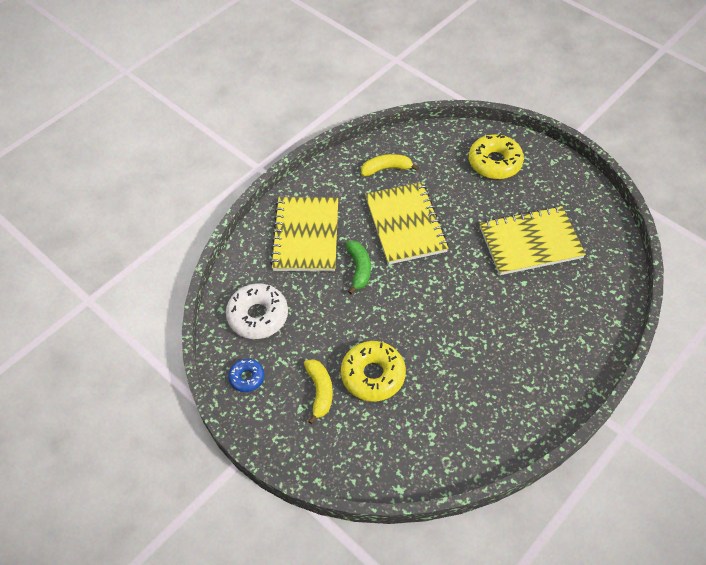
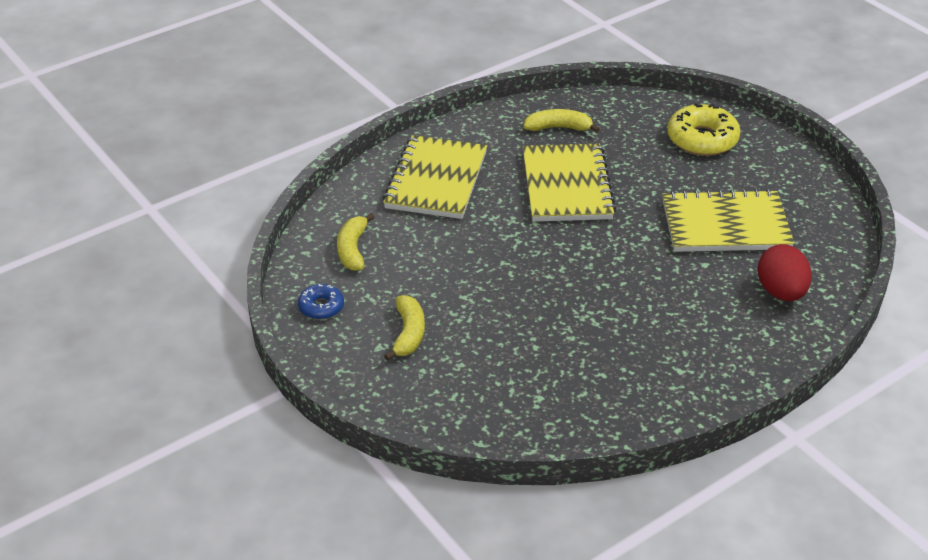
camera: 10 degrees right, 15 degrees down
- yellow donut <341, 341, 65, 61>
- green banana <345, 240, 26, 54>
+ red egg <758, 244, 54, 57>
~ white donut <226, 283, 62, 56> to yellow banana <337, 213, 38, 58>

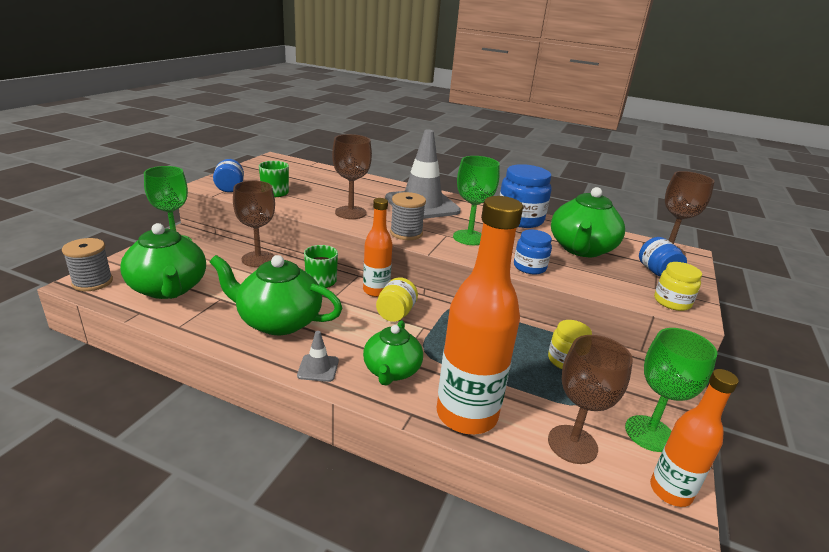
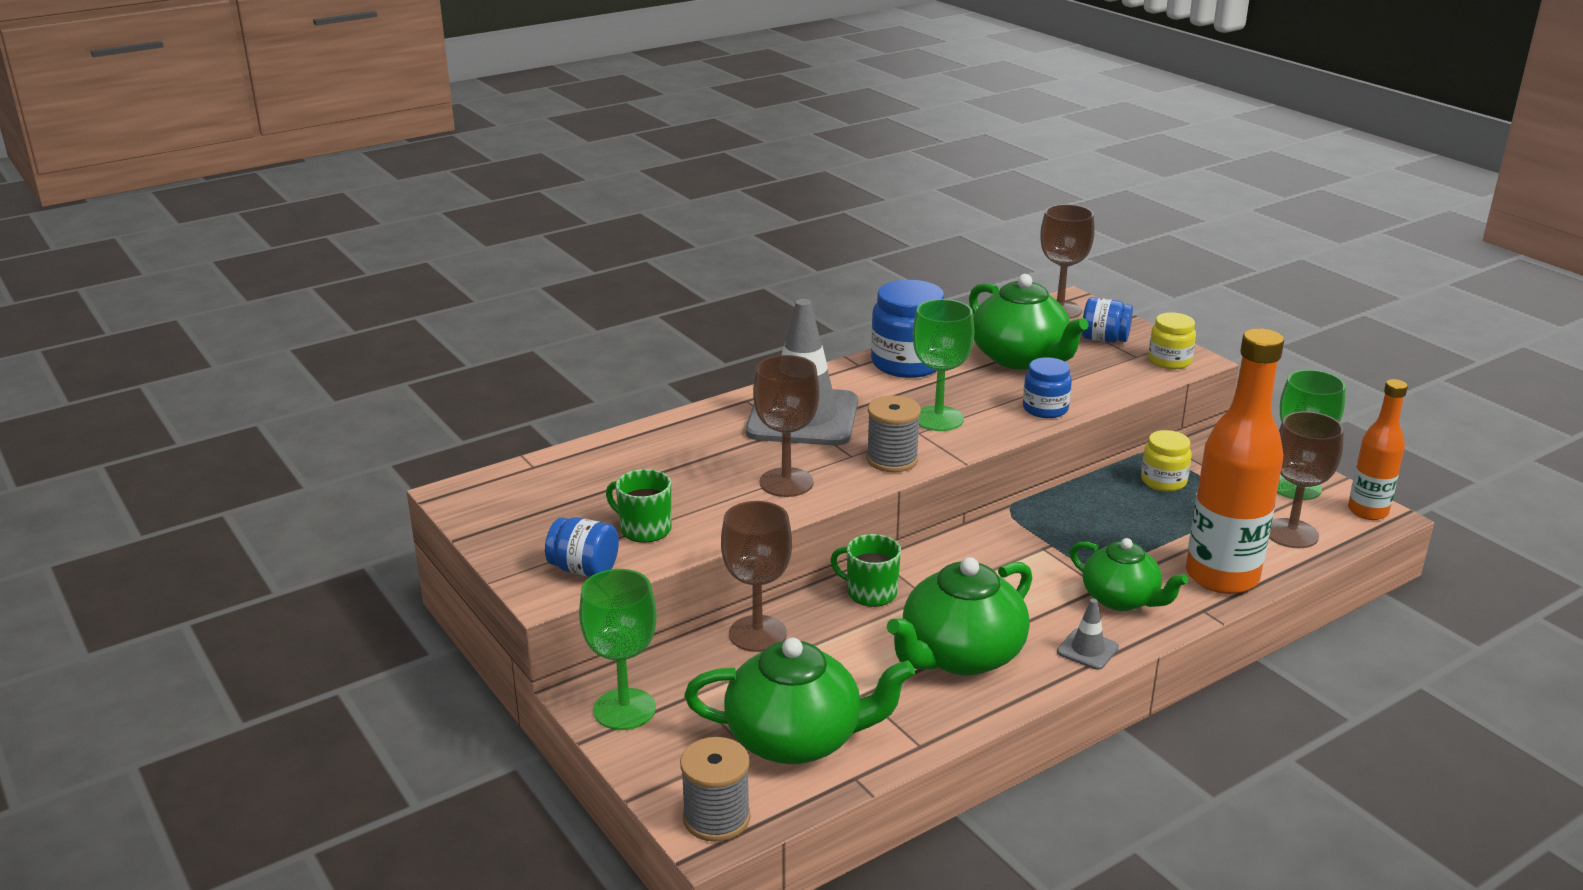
camera: 55 degrees left, 0 degrees up
- orange bottle <363, 198, 30, 99>
- yellow jar <376, 277, 42, 45>

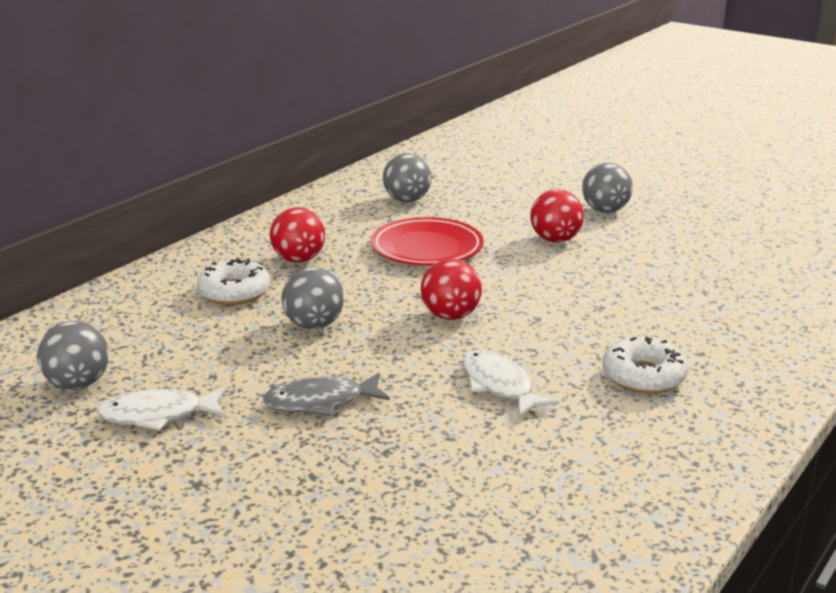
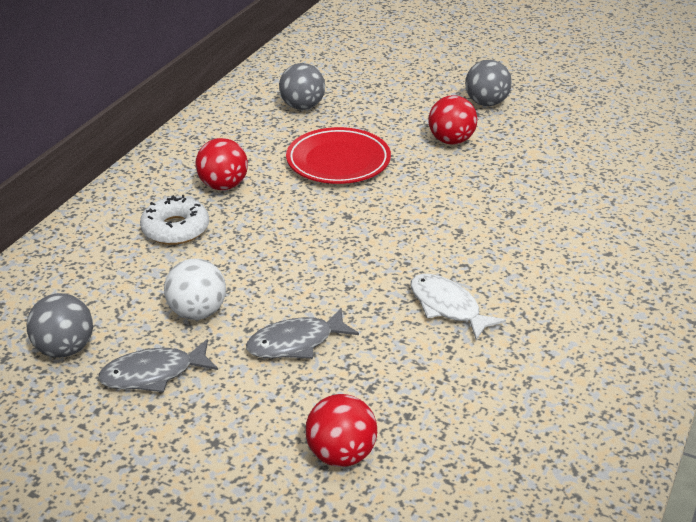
camera: 10 degrees left, 10 degrees up
- grey ball <281, 267, 63, 62>
- white donut <603, 336, 85, 57>
+ white ball <164, 258, 62, 62>
~ red ball <421, 259, 61, 61> to <305, 394, 72, 73>
~ white fish <97, 387, 129, 44> to grey fish <98, 339, 120, 53>

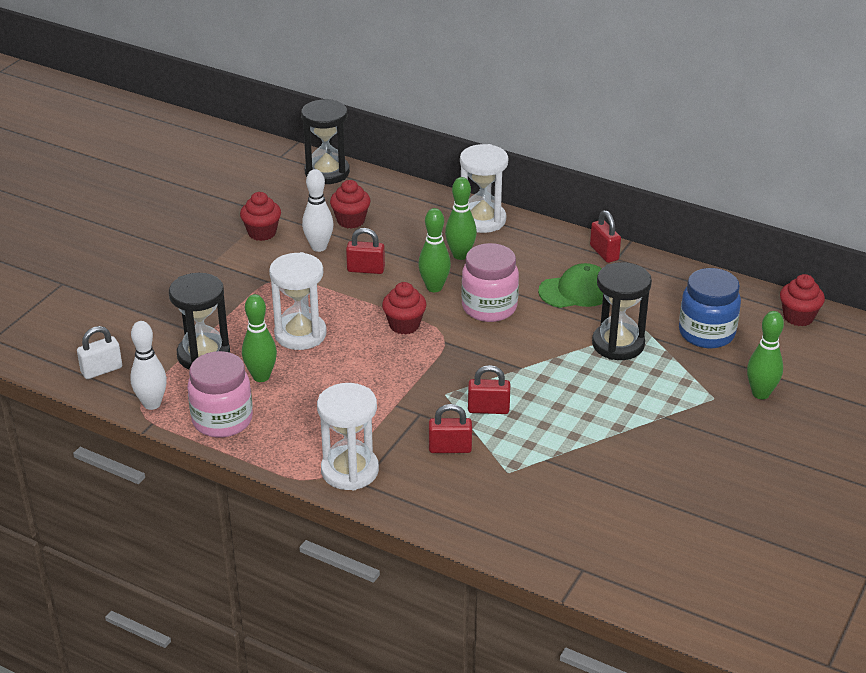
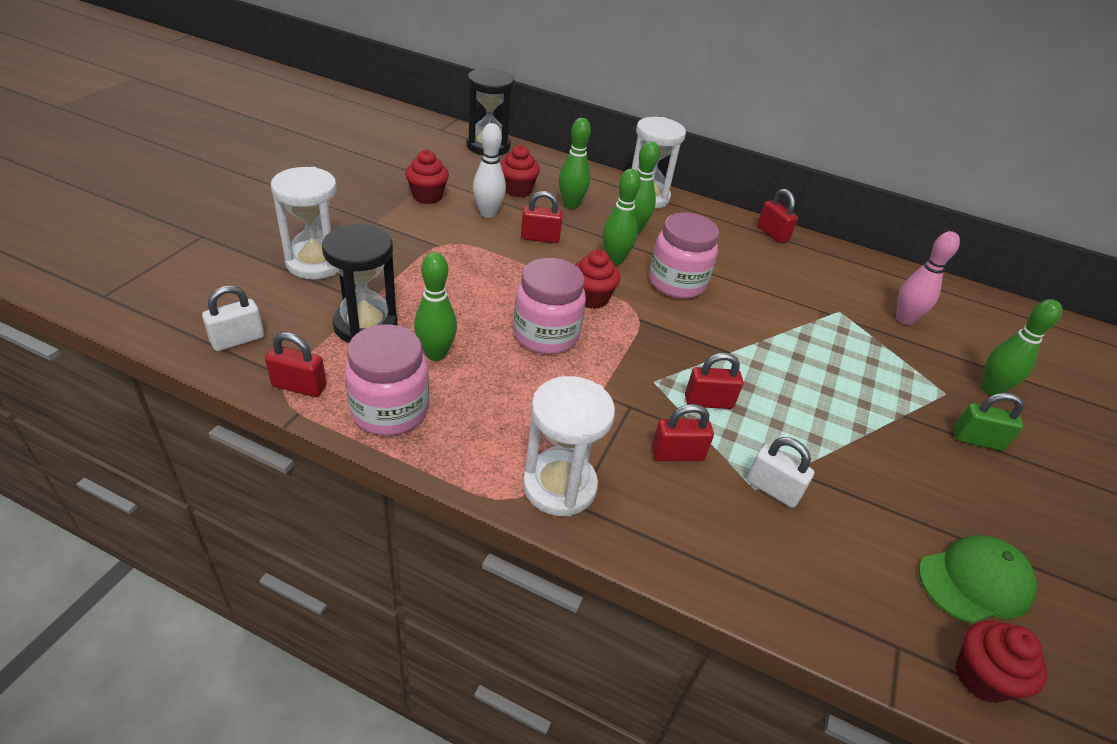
camera: 10 degrees left, 5 degrees up
- black hourglass <592, 262, 60, 98>
+ pink jar <513, 258, 73, 96>
+ green bowling pin <559, 118, 32, 91>
+ white padlock <746, 437, 68, 71>
+ green padlock <953, 393, 71, 58>
~ white hourglass <269, 252, 58, 98> to <271, 167, 67, 112>
~ green cap <538, 263, 65, 45> to <919, 535, 118, 89>
~ red cupcake <780, 274, 45, 52> to <955, 620, 92, 83>
~ white bowling pin <130, 321, 37, 89> to red padlock <265, 332, 62, 65>
~ blue jar <679, 268, 62, 80> to pink bowling pin <896, 231, 64, 94>

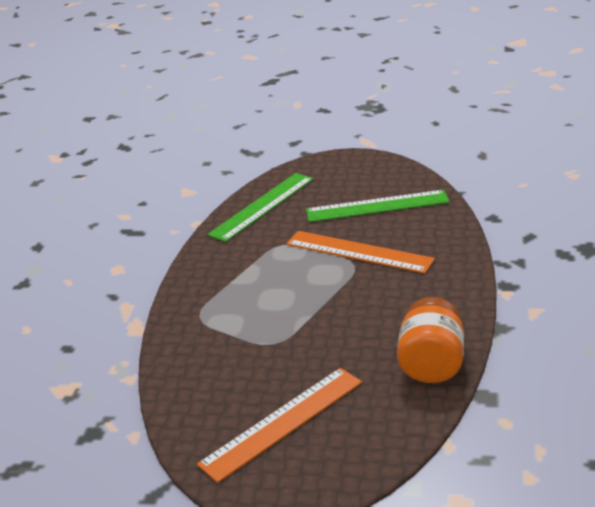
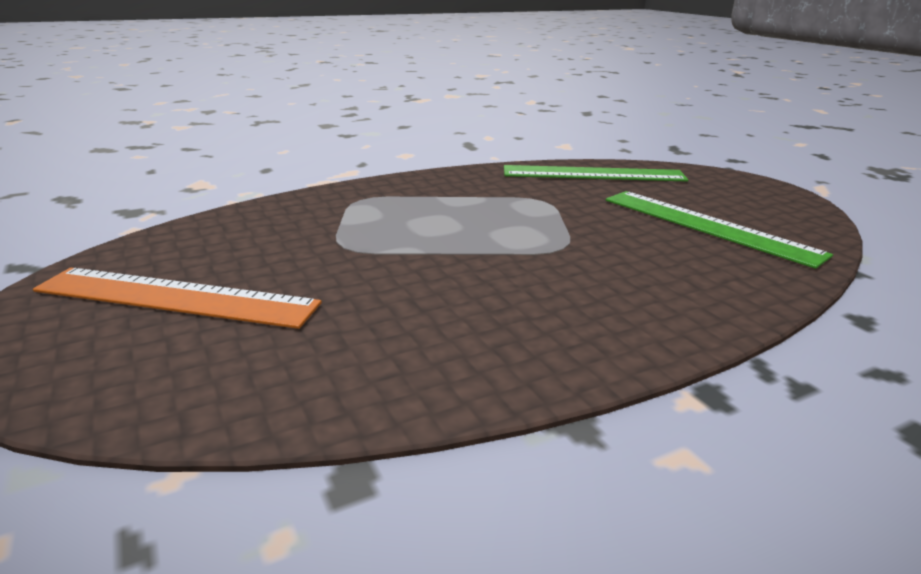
camera: 50 degrees right, 5 degrees down
- orange ruler <286, 231, 149, 43>
- orange jar <397, 297, 67, 86>

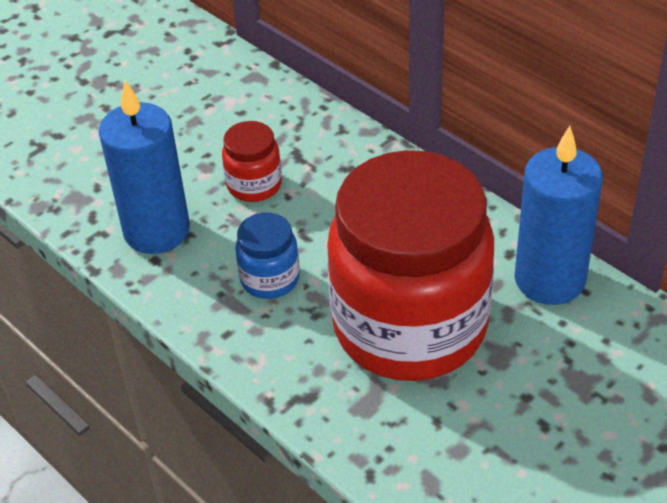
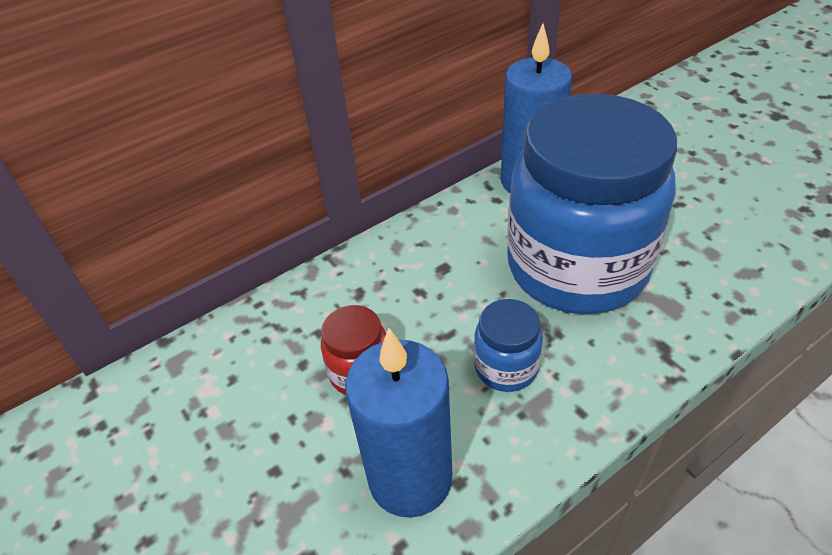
camera: 80 degrees left, 0 degrees up
~ red jar <327, 150, 167, 231> to blue jar <507, 94, 170, 220>

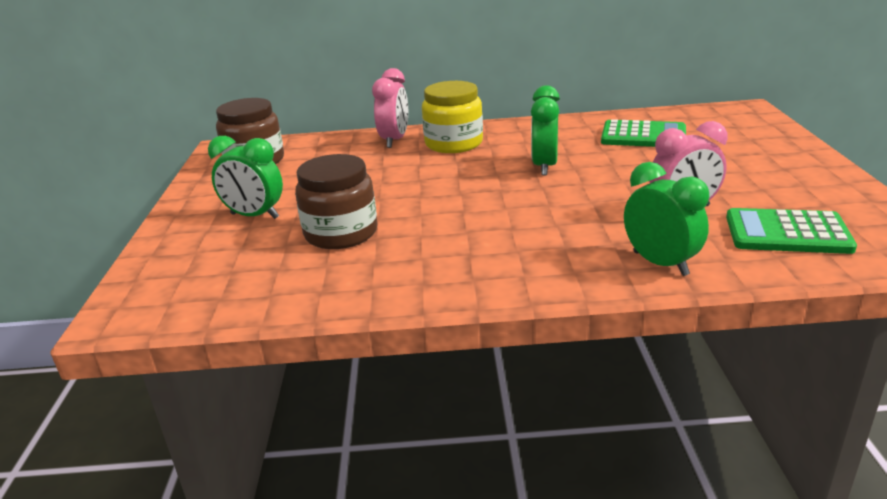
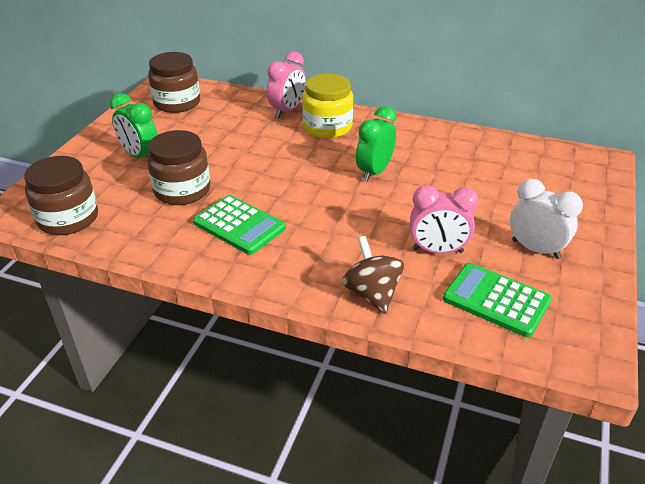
camera: 20 degrees right, 10 degrees up
+ brown jar <24, 156, 74, 79>
+ white clock <510, 179, 73, 80>
~ green calculator <601, 119, 85, 28> to <193, 195, 93, 60>
~ green clock <624, 162, 85, 114> to brown spinning top <342, 236, 62, 78>

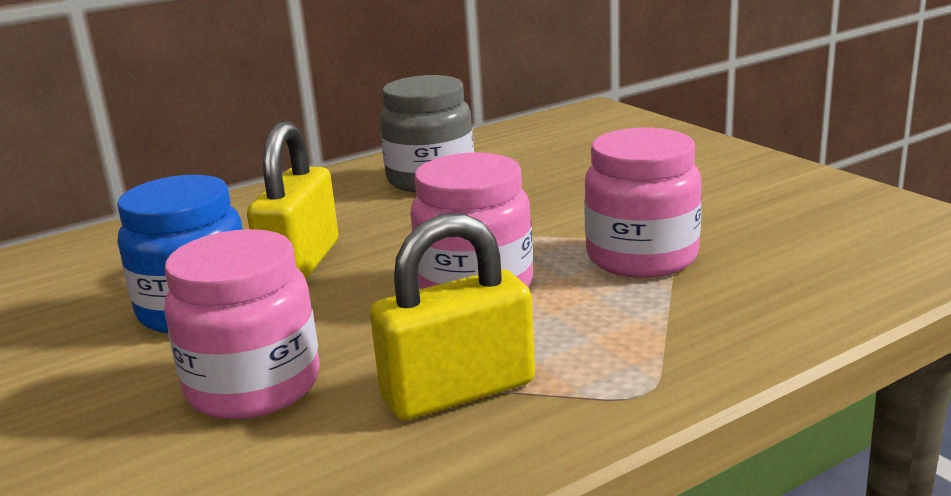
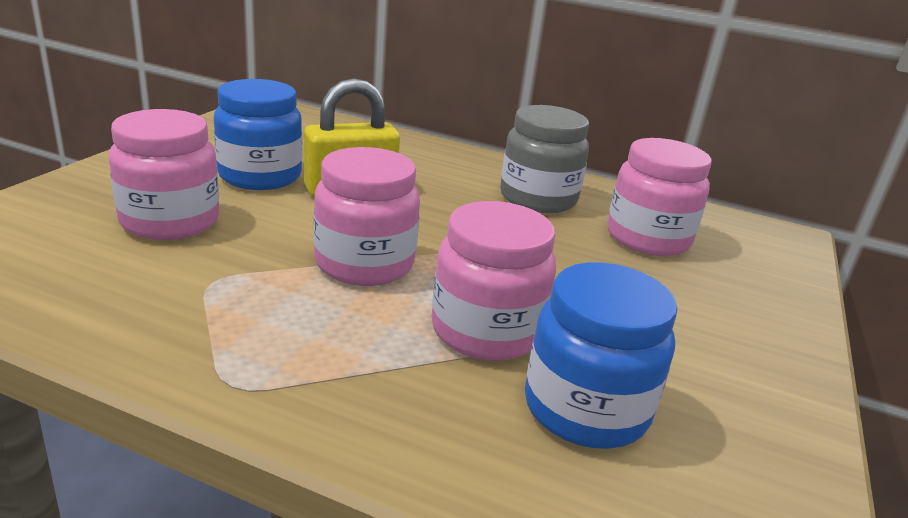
camera: 50 degrees right, 5 degrees up
- yellow padlock <370, 213, 165, 207>
+ blue jar <525, 262, 153, 187>
+ pink jar <607, 138, 105, 118>

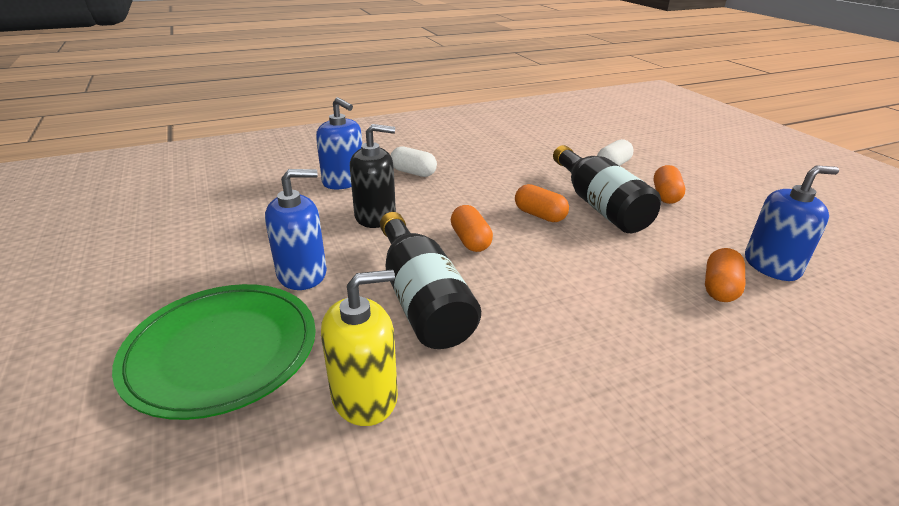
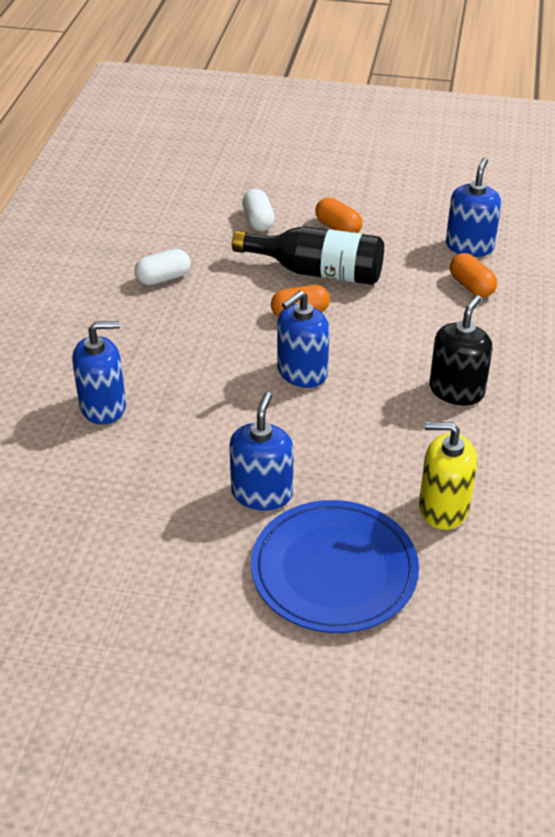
camera: 55 degrees left, 10 degrees up
- black bottle <380, 212, 101, 137>
~ black soap dispenser <350, 124, 46, 104> to <429, 295, 64, 110>
~ white capsule <390, 146, 47, 31> to <134, 249, 57, 36>
~ orange capsule <451, 205, 42, 47> to blue soap dispenser <277, 291, 53, 97>
~ green plate <112, 284, 204, 136> to blue plate <251, 500, 168, 133>
~ yellow soap dispenser <321, 270, 77, 156> = <419, 422, 58, 108> 90 degrees counterclockwise

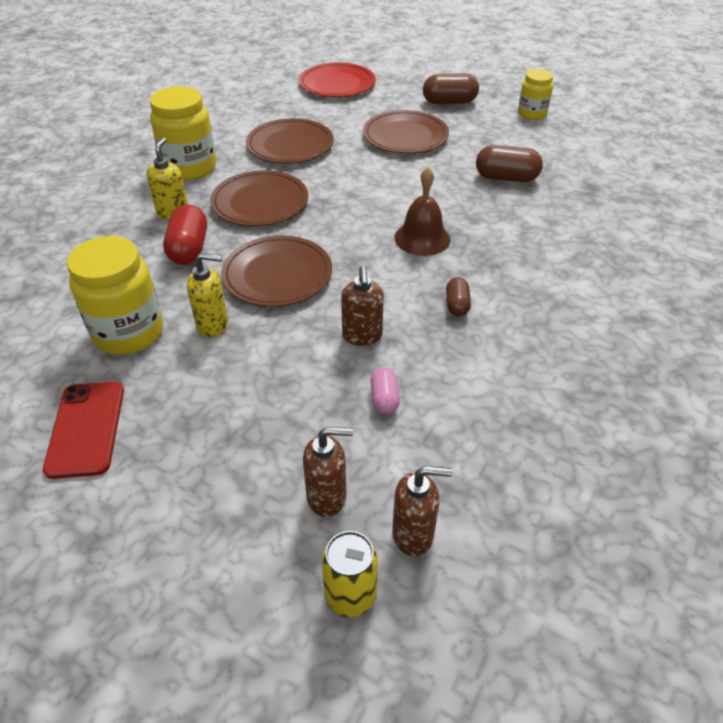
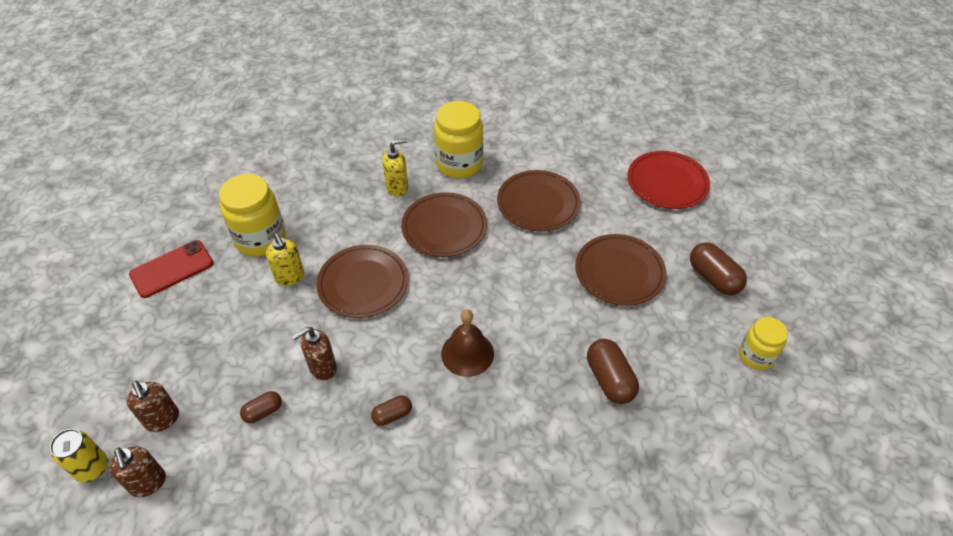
camera: 60 degrees right, 5 degrees up
- red capsule <163, 204, 44, 61>
~ pink capsule <370, 367, 30, 47> to brown capsule <240, 391, 42, 32>

